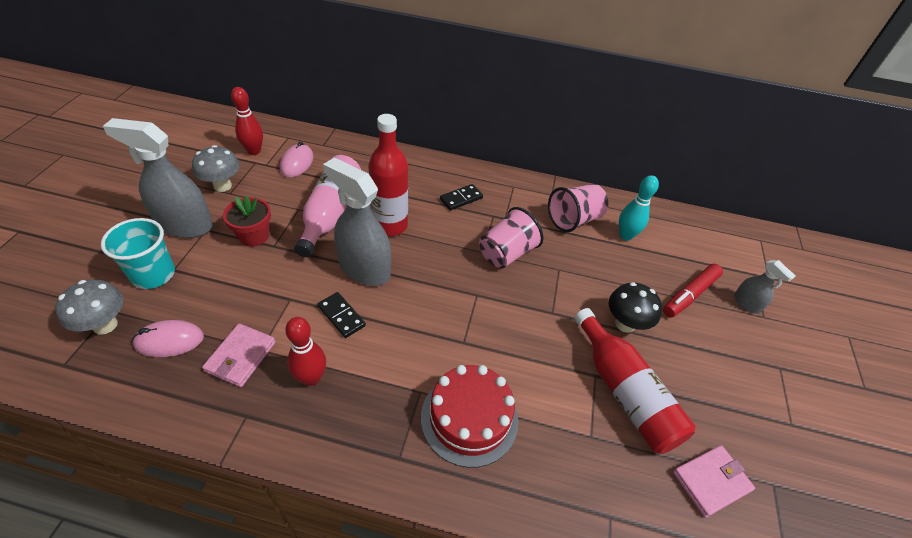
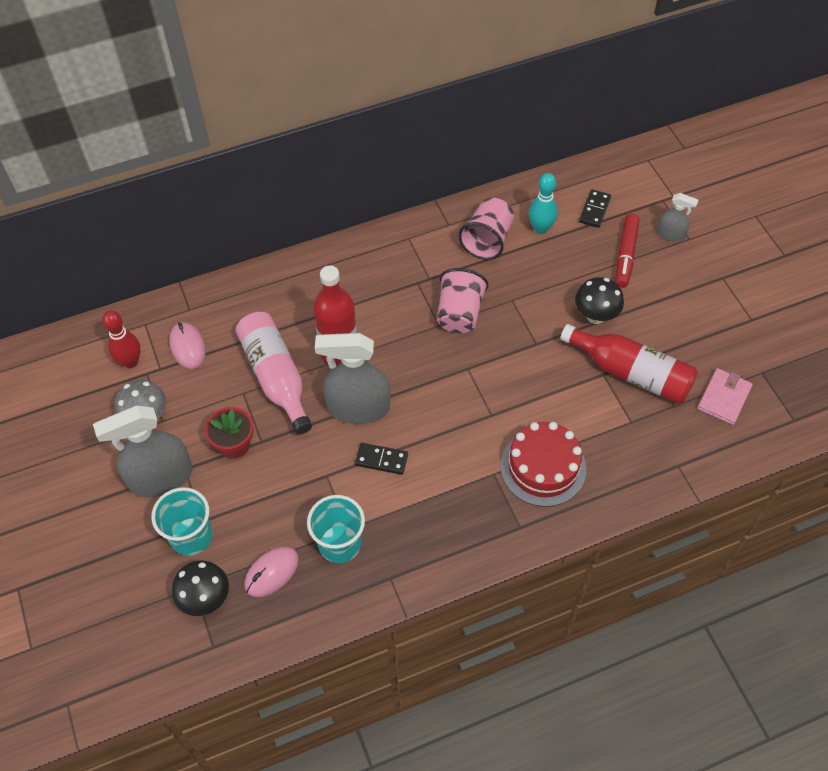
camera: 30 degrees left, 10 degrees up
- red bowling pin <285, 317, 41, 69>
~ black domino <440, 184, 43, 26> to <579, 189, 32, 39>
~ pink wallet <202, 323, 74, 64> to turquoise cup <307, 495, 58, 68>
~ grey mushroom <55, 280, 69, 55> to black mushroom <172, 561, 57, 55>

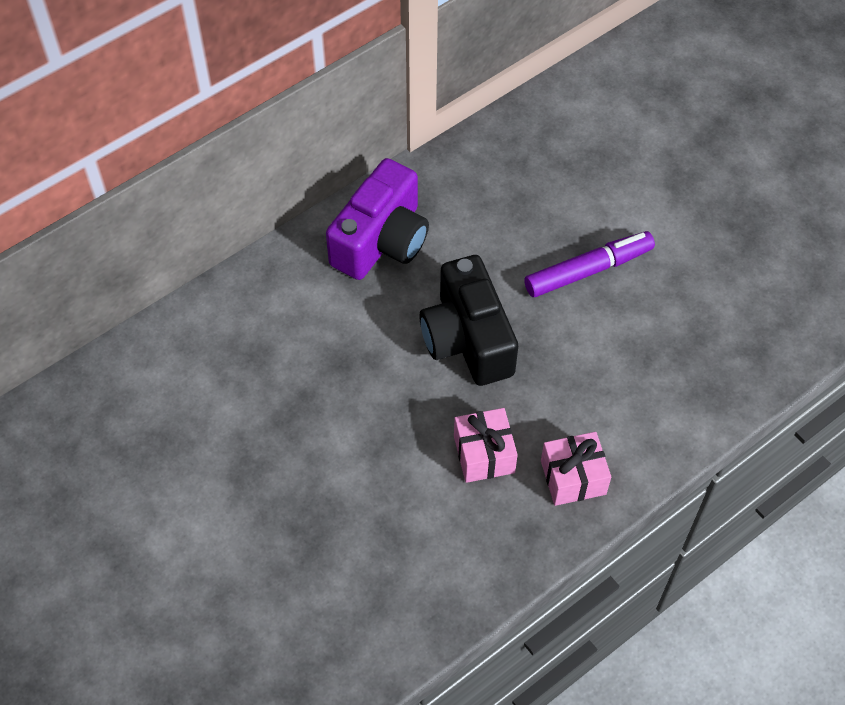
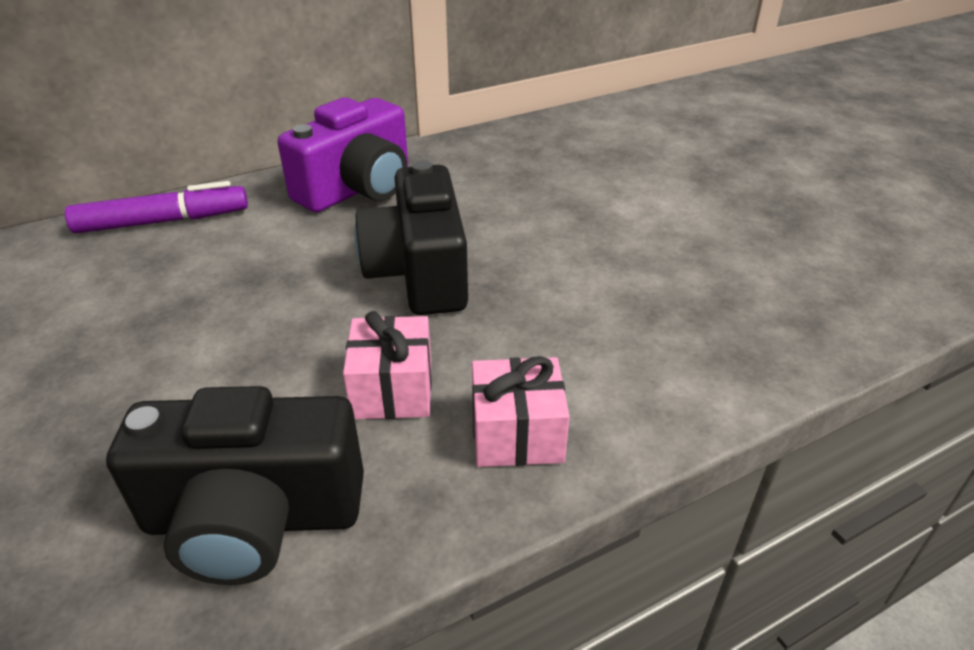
camera: 10 degrees right, 20 degrees down
+ black camera <106, 386, 258, 199>
~ purple marker <524, 231, 131, 66> to <65, 181, 183, 52>

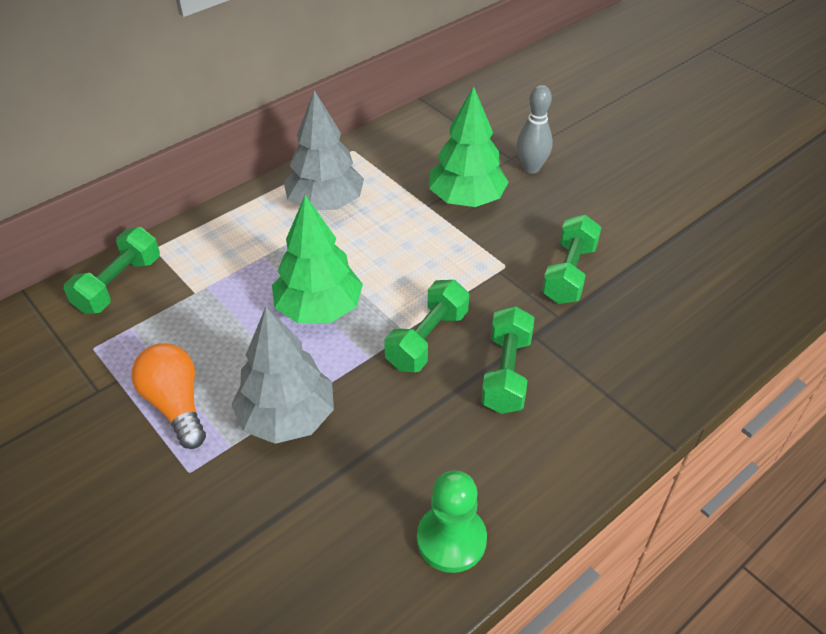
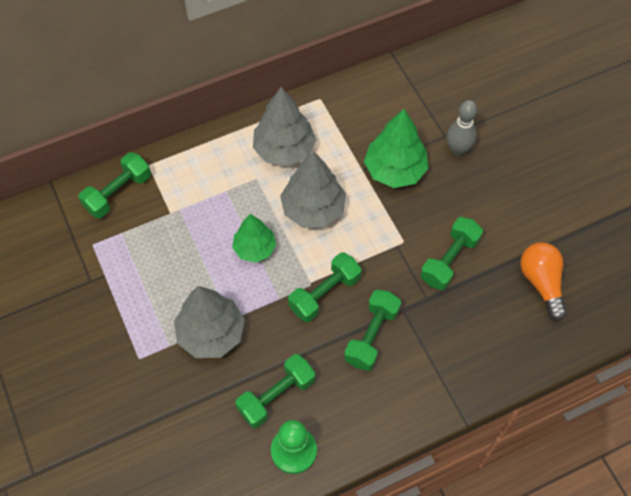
camera: 15 degrees right, 15 degrees up
+ green dumbbell <235, 354, 80, 74>
+ grey tree <280, 151, 66, 77>
~ orange light bulb <132, 343, 74, 106> to <520, 242, 47, 79>
~ green tree <272, 195, 91, 128> = <232, 214, 44, 49> x0.66

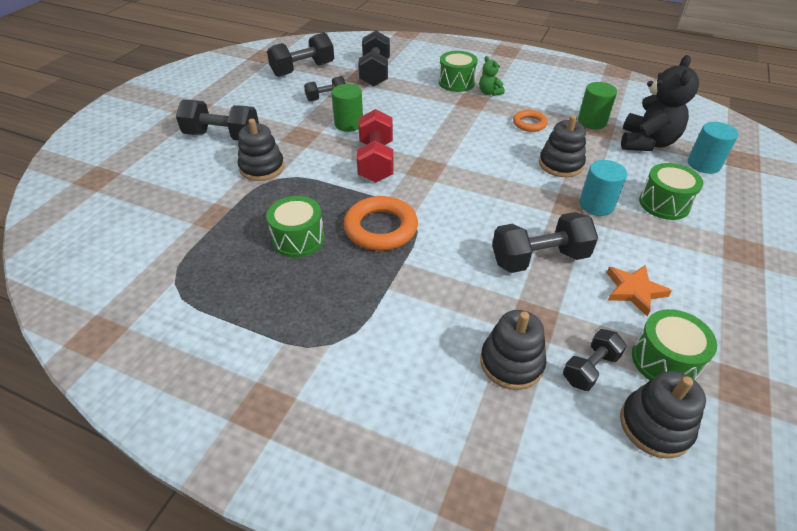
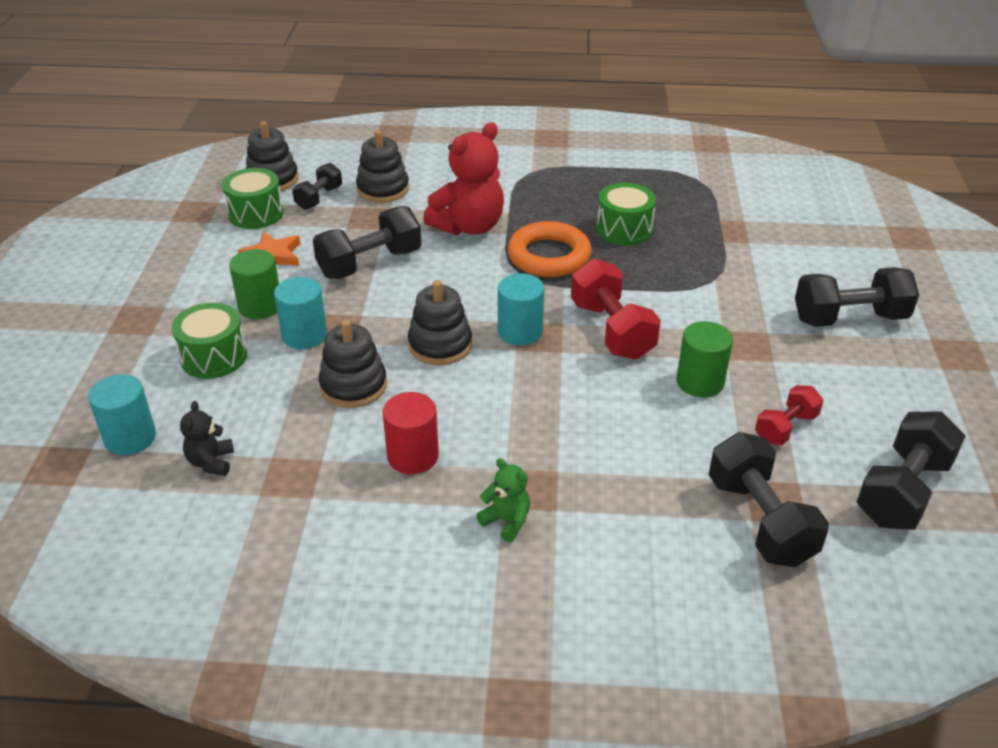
camera: 160 degrees right, 5 degrees down
- green drum <439, 51, 39, 41>
+ red teddy bear <423, 122, 81, 113>
+ turquoise cylinder <498, 273, 46, 73>
~ black stacking toy <238, 119, 46, 62> to <408, 280, 64, 85>
~ green cylinder <578, 82, 39, 47> to <229, 249, 50, 70>
~ orange ring <513, 110, 35, 22> to red cylinder <383, 392, 56, 82>
~ black dumbbell <304, 76, 42, 25> to red dumbbell <755, 385, 68, 60>
~ black teddy bear <621, 55, 78, 96> = <180, 401, 54, 75> x0.48

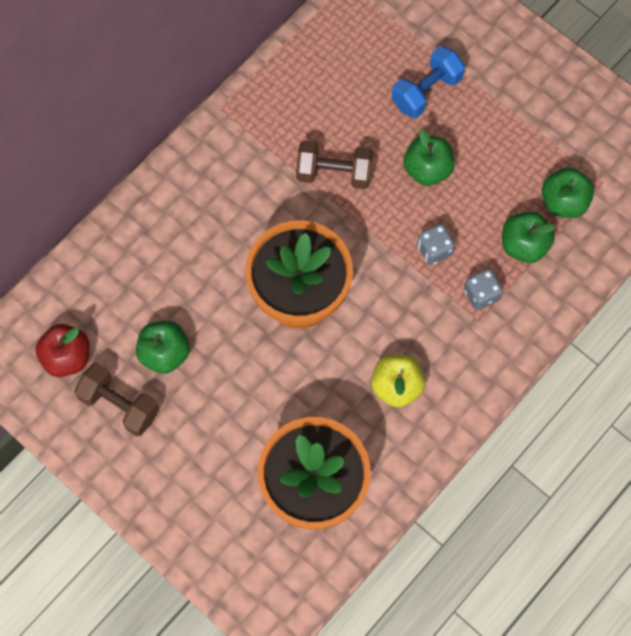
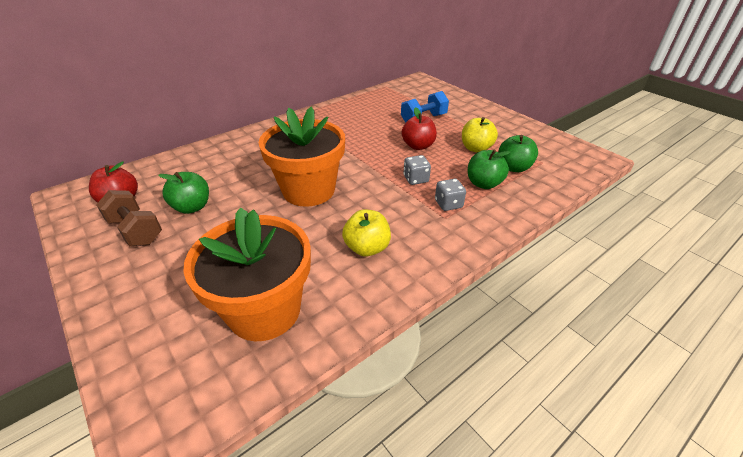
camera: 10 degrees right, 30 degrees down
- brown dumbbell <296, 140, 77, 49>
+ yellow apple <462, 117, 36, 36>
~ green apple <404, 129, 51, 57> to red apple <402, 107, 35, 43>

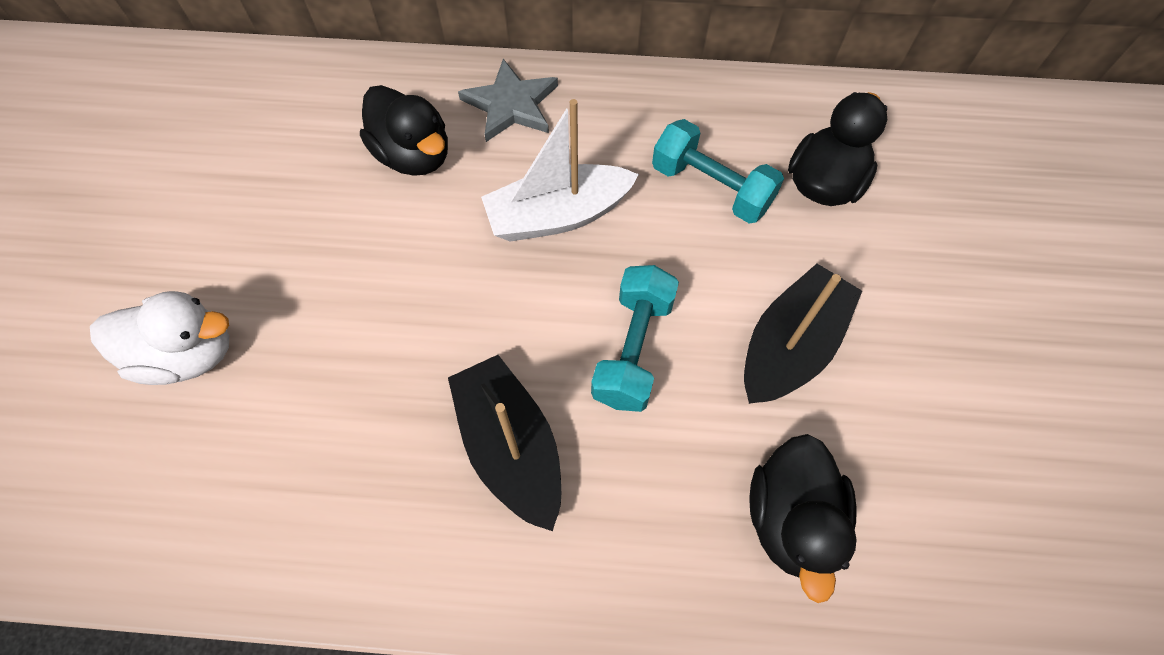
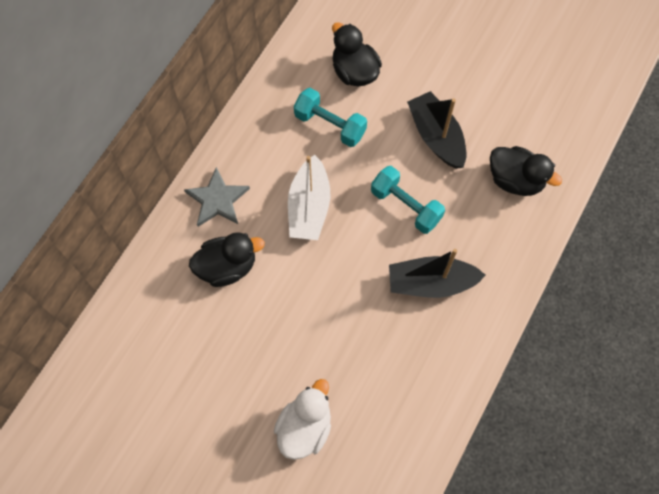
camera: 65 degrees left, 5 degrees up
~ turquoise dumbbell <652, 119, 132, 105> = <294, 88, 73, 59> 60 degrees clockwise

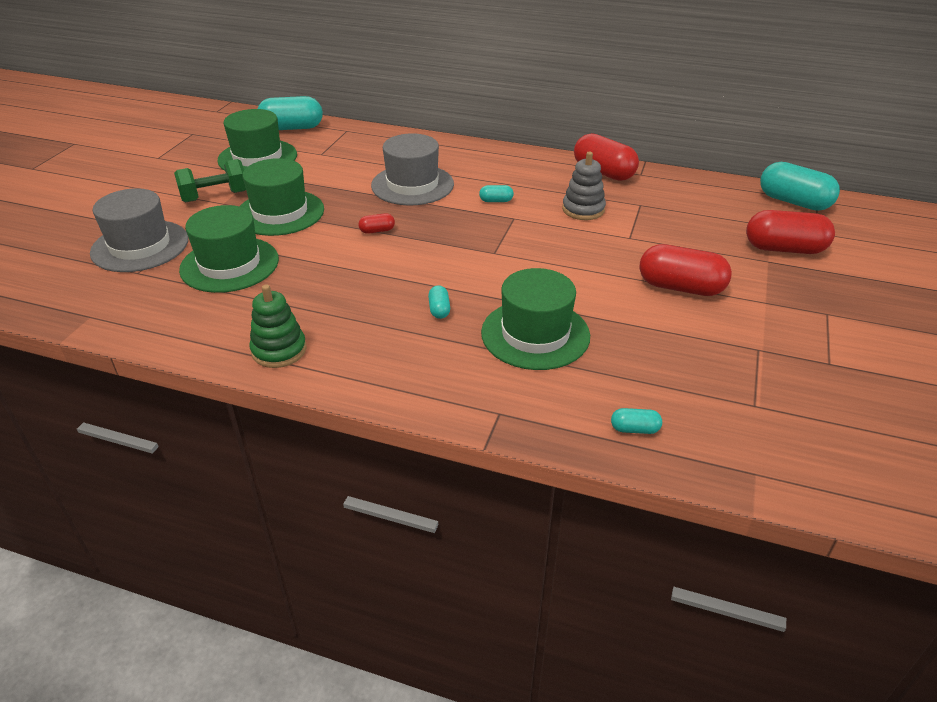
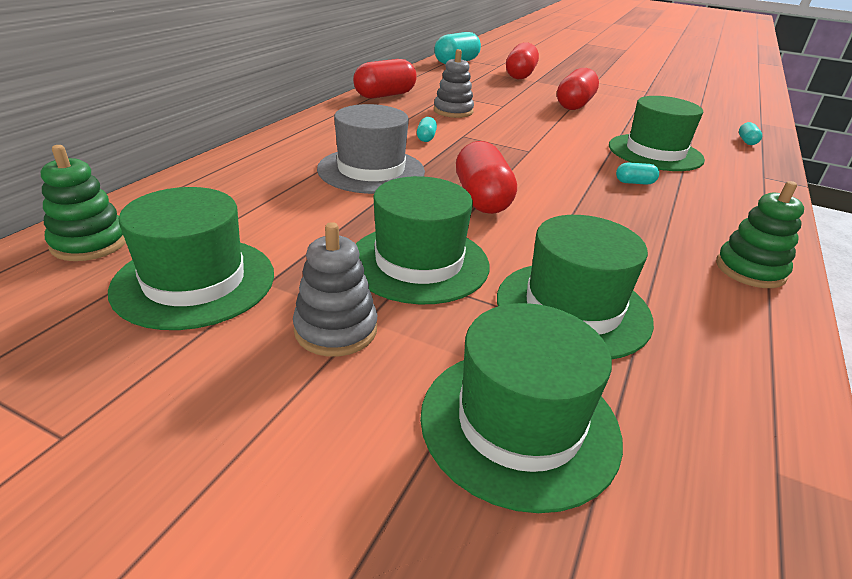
camera: 85 degrees left, 5 degrees down
~ green dumbbell <174, 159, 72, 43> to grey stacking toy <293, 222, 84, 135>
~ turquoise capsule <258, 96, 65, 34> to green stacking toy <41, 145, 85, 116>
~ grey hat <90, 188, 98, 84> to green hat <420, 303, 203, 210>
~ red capsule <359, 213, 36, 21> = <456, 141, 61, 73> x2.19

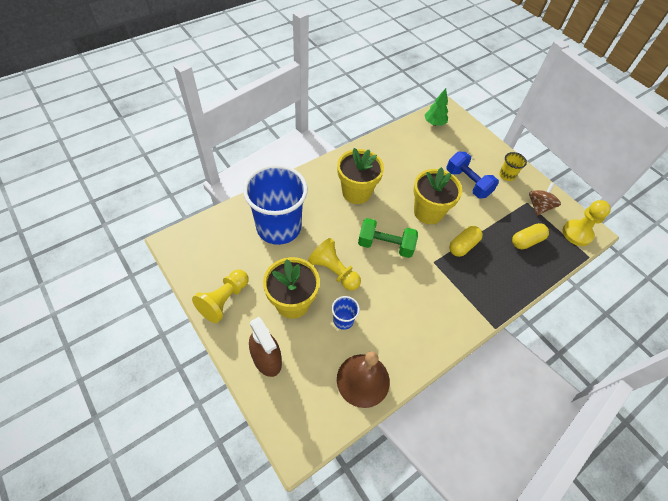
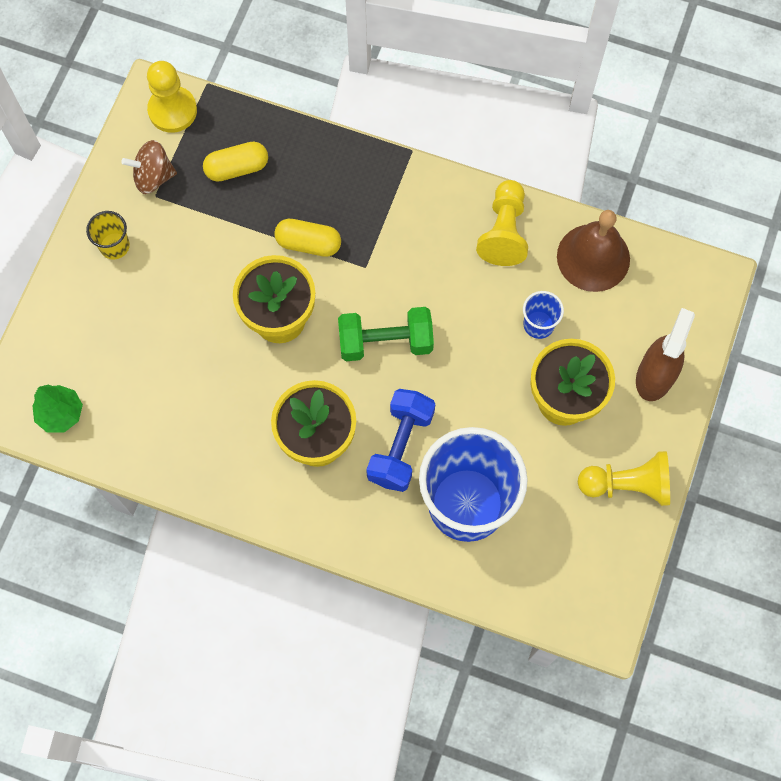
camera: 120 degrees left, 15 degrees up
~ yellow pawn <308, 238, 53, 53> to <476, 180, 52, 86>
~ blue dumbbell <446, 152, 53, 46> to <366, 389, 69, 103>
~ green dumbbell <358, 218, 60, 40> = <338, 307, 96, 54> 75 degrees counterclockwise
~ yellow capsule <512, 223, 37, 26> = <203, 142, 65, 40> 45 degrees counterclockwise

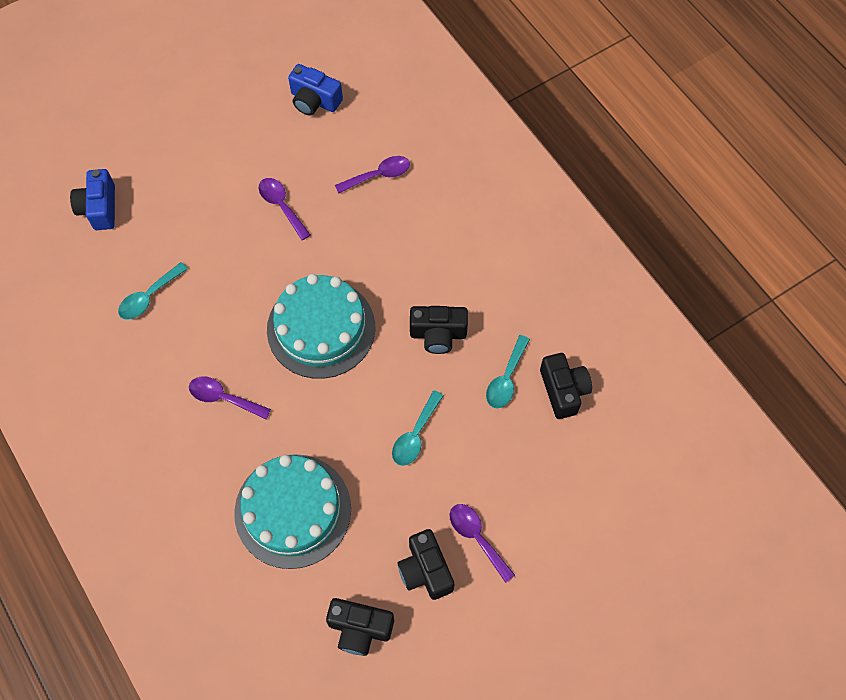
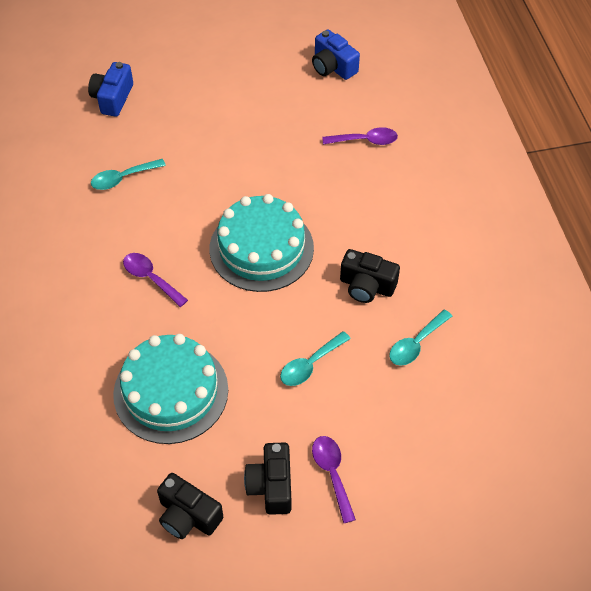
camera: 20 degrees right, 10 degrees down
- purple spoon <259, 178, 52, 62>
- black camera <540, 353, 52, 66>

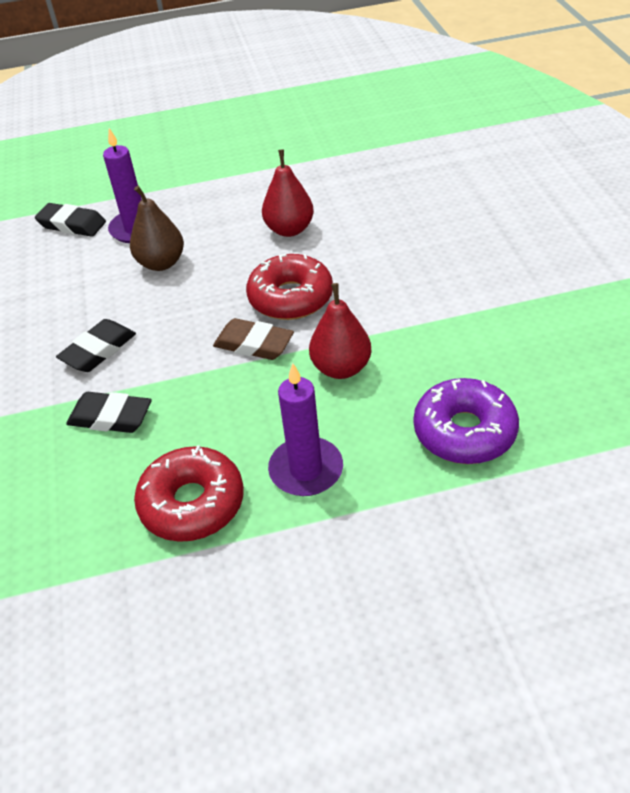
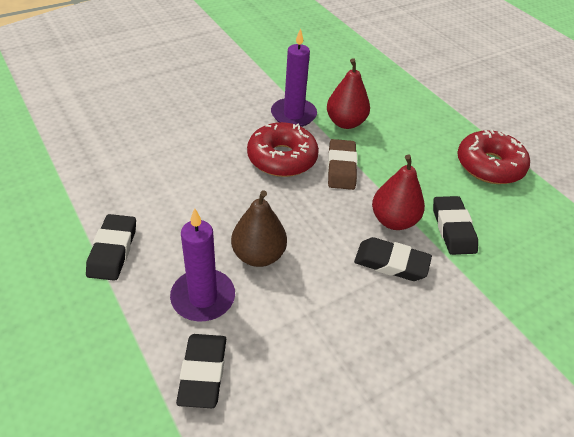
camera: 115 degrees left, 0 degrees up
- purple donut <414, 378, 105, 86>
+ black eraser <86, 214, 50, 67>
~ red pear <262, 149, 52, 88> to <372, 155, 53, 75>
~ purple candle <268, 363, 75, 133> to <271, 28, 46, 99>

